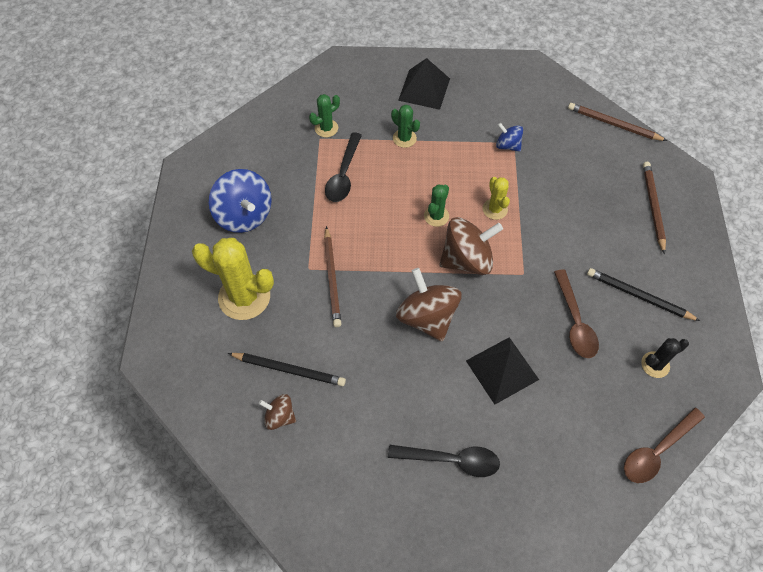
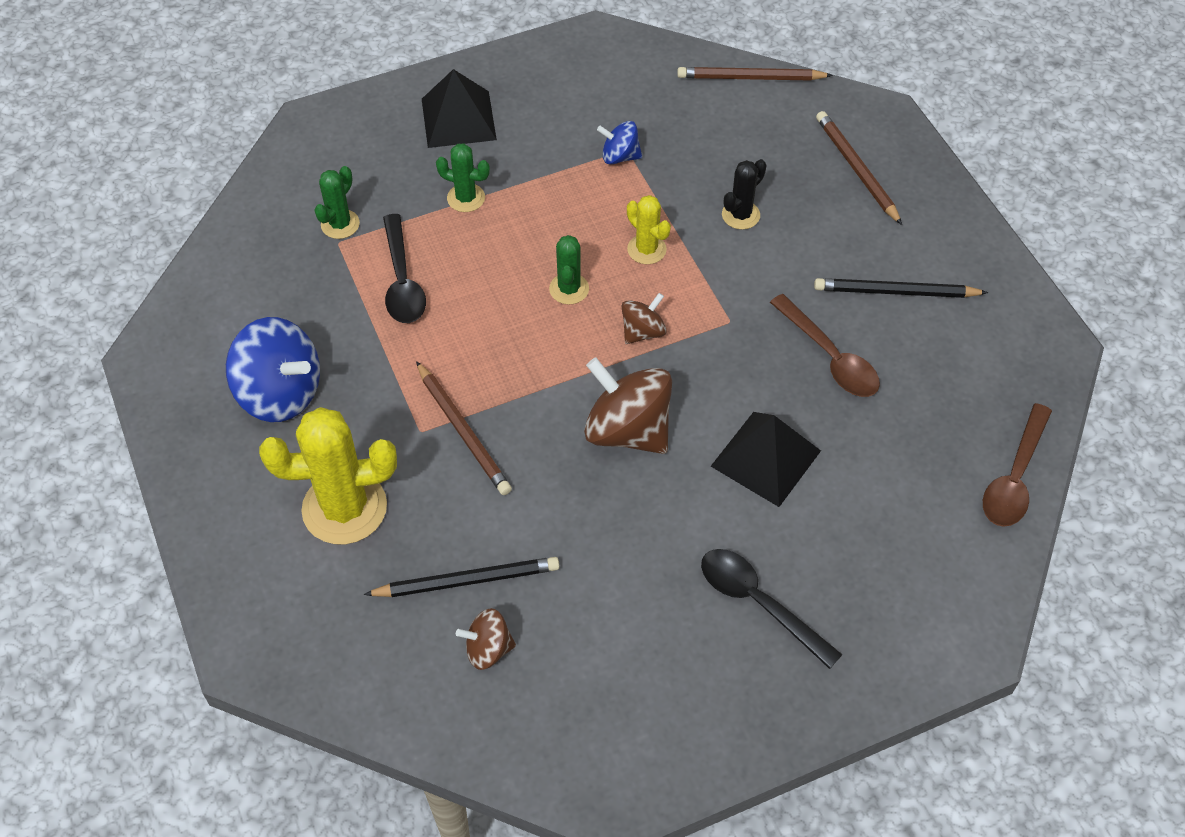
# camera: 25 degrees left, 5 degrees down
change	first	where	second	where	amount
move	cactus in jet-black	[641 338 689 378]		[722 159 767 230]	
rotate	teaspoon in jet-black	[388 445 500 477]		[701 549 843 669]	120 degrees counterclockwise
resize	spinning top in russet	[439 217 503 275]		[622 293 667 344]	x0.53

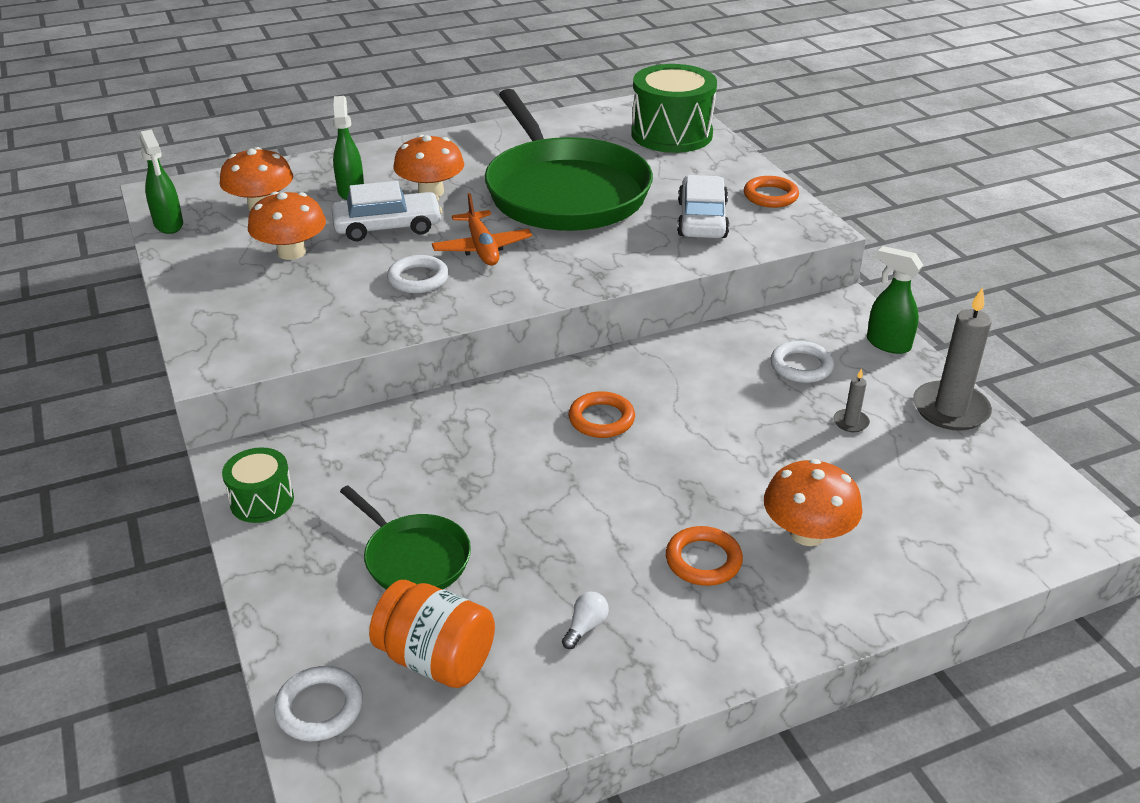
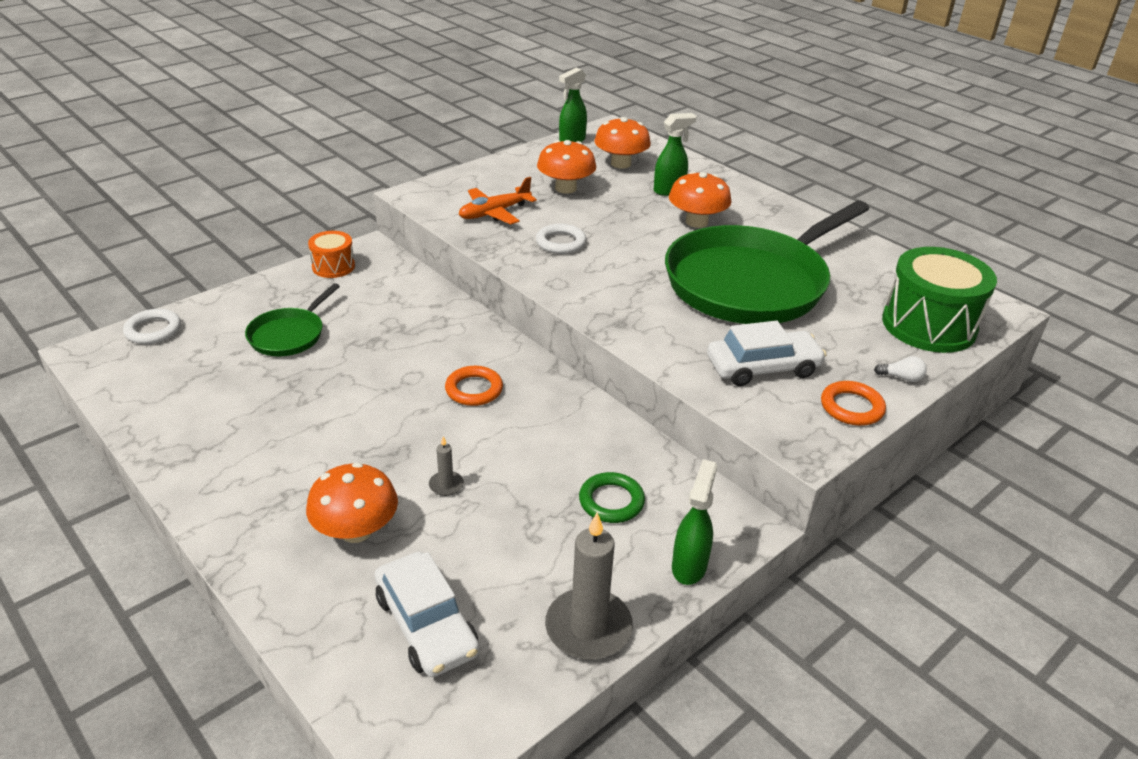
# camera: 70 degrees right, 0 degrees up
change	first	where	second	where	amount
delete	preserve jar in orange	[369 580 495 688]			
delete	hoop in orange	[666 526 743 586]			
move	automobile in white	[332 181 442 241]		[375 552 480 677]	
move	aeroplane in orange	[432 193 532 265]		[459 177 537 224]	
move	lightbulb in white	[562 592 609 649]		[874 356 927 382]	
move	wax candle in grey	[834 368 870 432]		[429 436 464 496]	
recolor	toy drum in emerald	[222 447 294 523]	toy drum in orange	[308 231 355 278]	
recolor	hoop in white	[771 341 834 383]	hoop in emerald	[579 472 645 523]	

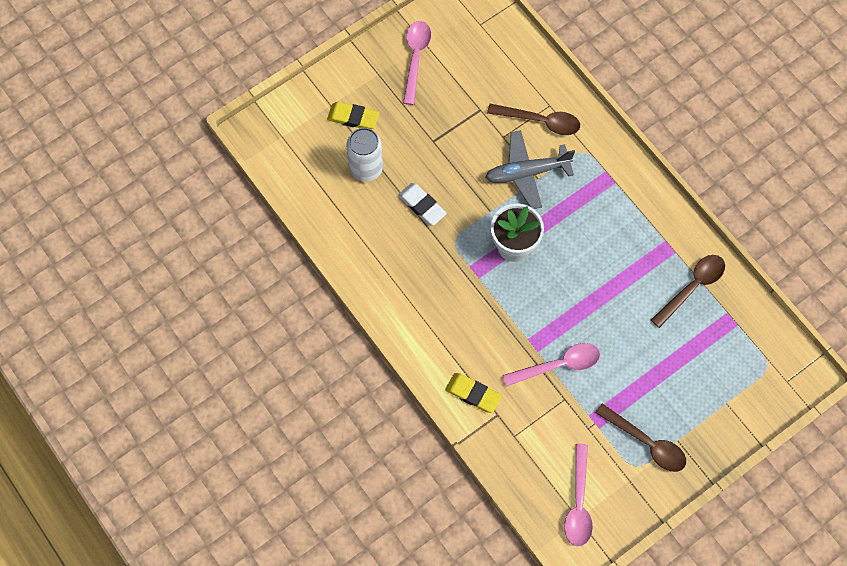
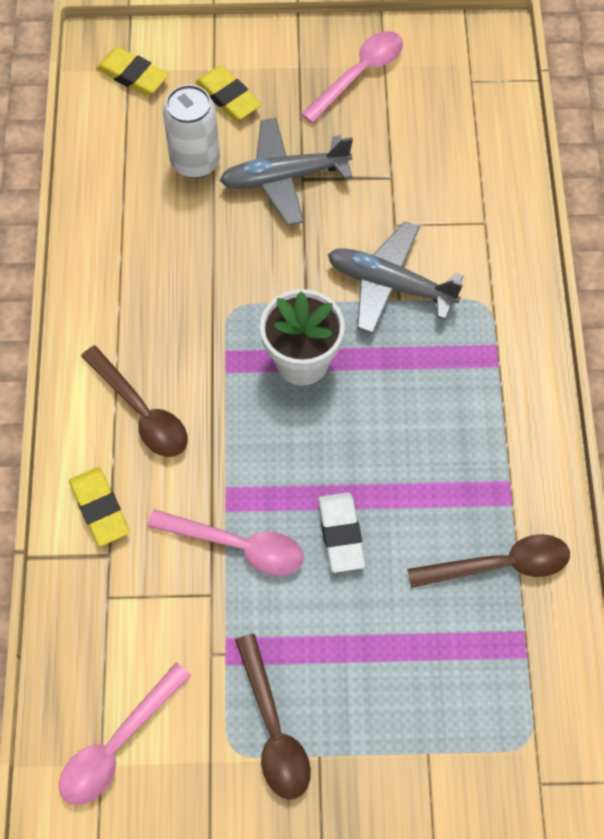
# camera: 35 degrees right, 5 degrees down
change	first	where	second	where	amount
insert			gum eraser in bright yellow	[96 47 169 96]	
insert			aeroplane in grey	[220 118 353 225]	
move	gum eraser in white	[398 183 447 226]		[318 492 365 573]	
move	teaspoon in russet	[487 104 580 135]		[81 346 188 457]	

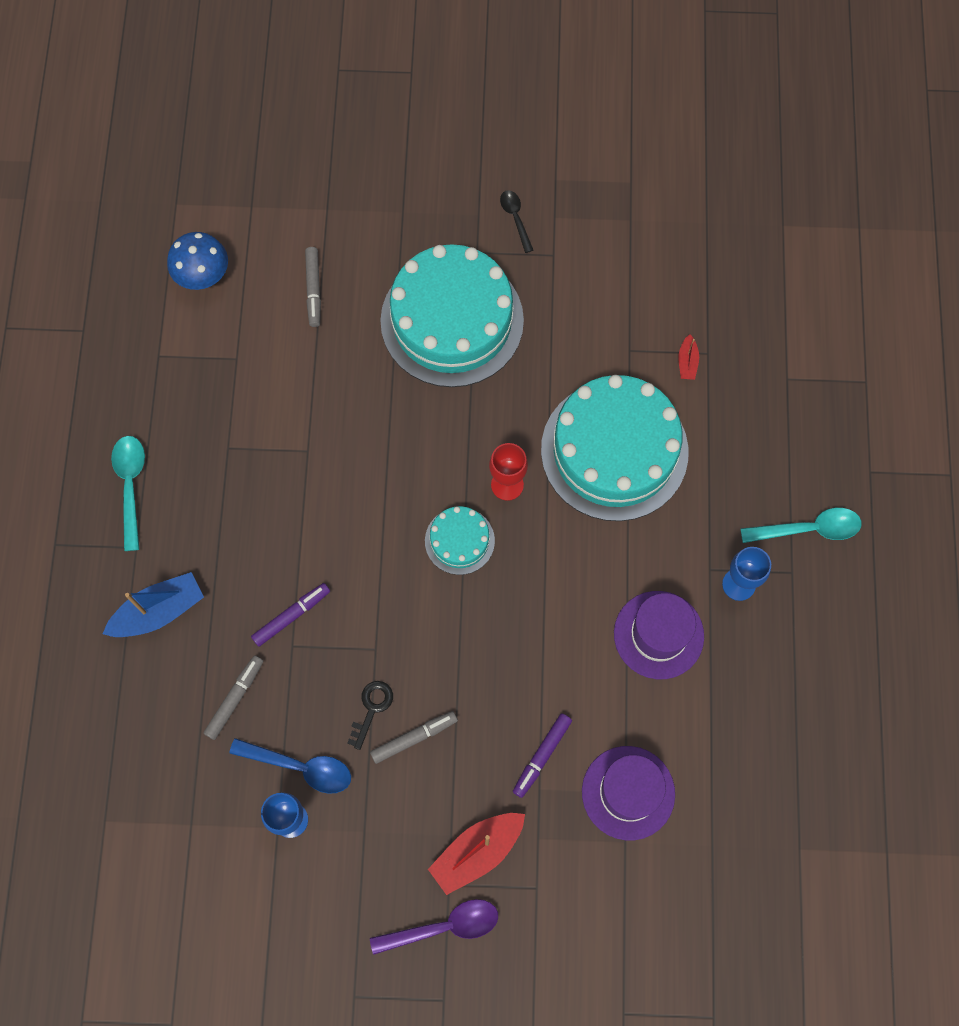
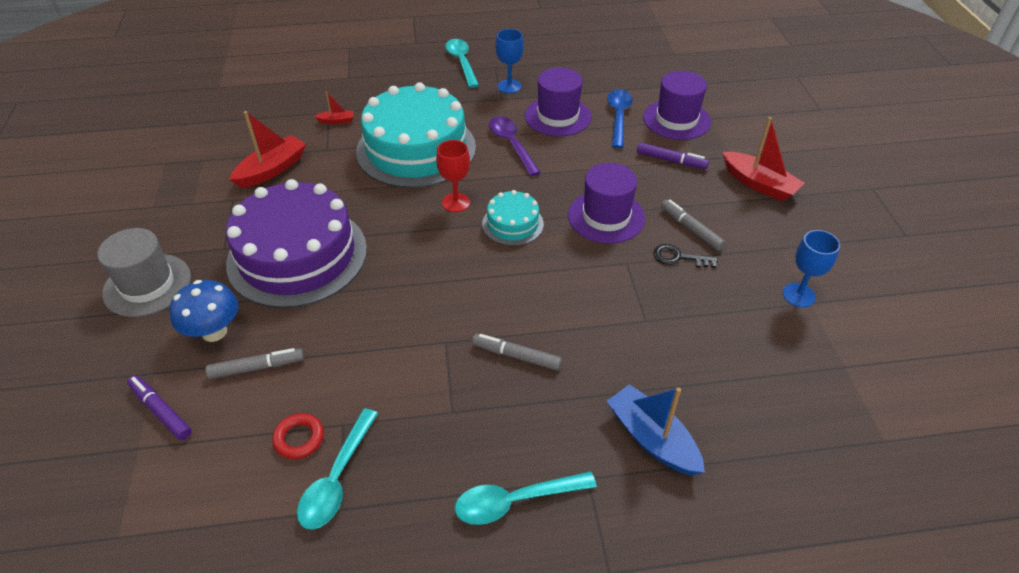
# camera: 100 degrees left, 25 degrees down
change	first	where	second	where	amount
delete	teaspoon in jet-black	[500 190 533 253]			
insert			top hat in grey	[97 228 191 317]	
insert			toy boat in red	[229 111 306 188]	
insert			hoop in red	[272 413 324 459]	
insert			teaspoon in teal	[297 408 378 530]	
insert			top hat in royal purple	[568 163 645 244]	
move	toadstool in royal blue	[167 232 228 290]		[170 280 239 342]	
move	marker pen in grey	[204 655 263 740]		[472 334 562 371]	
move	teaspoon in royal blue	[229 738 351 794]		[607 89 633 148]	
move	marker pen in royal purple	[251 583 330 647]		[127 375 192 440]	
move	teaspoon in royal purple	[370 899 498 955]		[489 116 541 176]	
recolor	gateau in teal	[380 244 524 387]	gateau in royal purple	[226 179 367 308]	

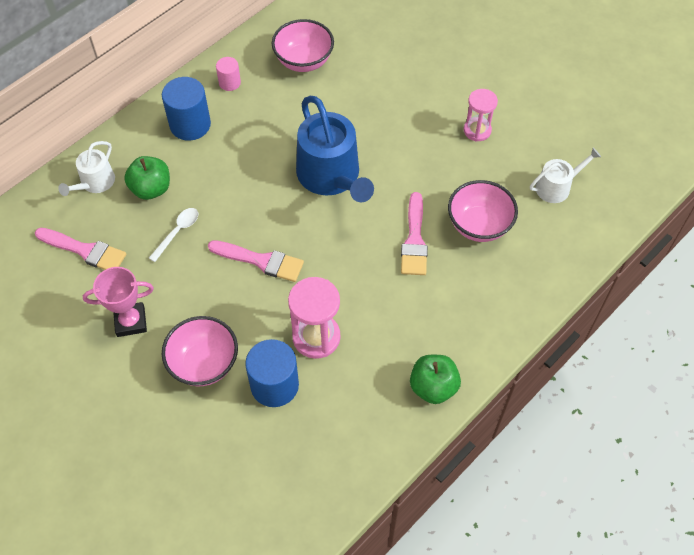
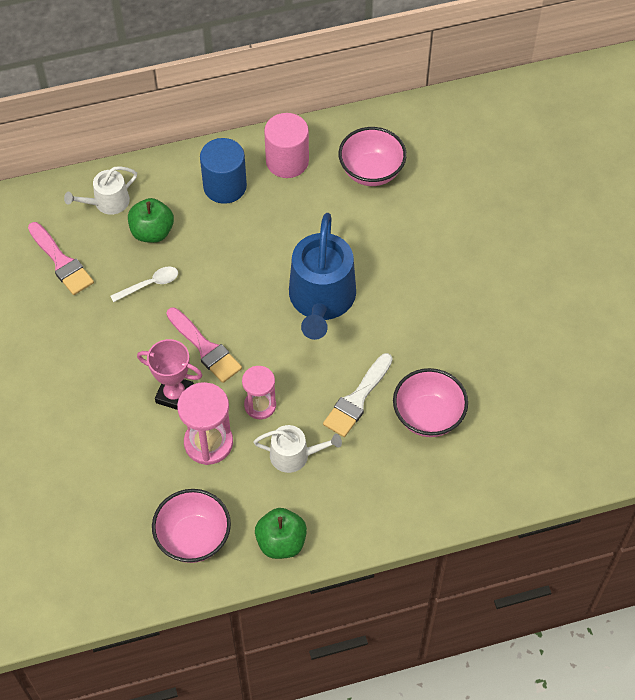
# camera: 30 degrees right, 0 degrees up
change	first	where	second	where	amount
delete	cylinder shape in royal blue	[245 339 299 407]			
move	award cup in pink	[83 267 154 337]		[137 339 203 410]	
move	serving bowl in pink	[162 316 238 386]		[152 489 231 563]	
move	hourglass in pink	[464 89 498 142]		[242 366 276 419]	
move	sprinkling can in white	[530 148 601 203]		[253 425 342 473]	
recolor	paintbrush in pink	[401 192 428 275]	paintbrush in white	[323 353 393 437]	
resize	cylinder shape in pink	[216 57 241 91]		[264 113 309 178]	x1.81

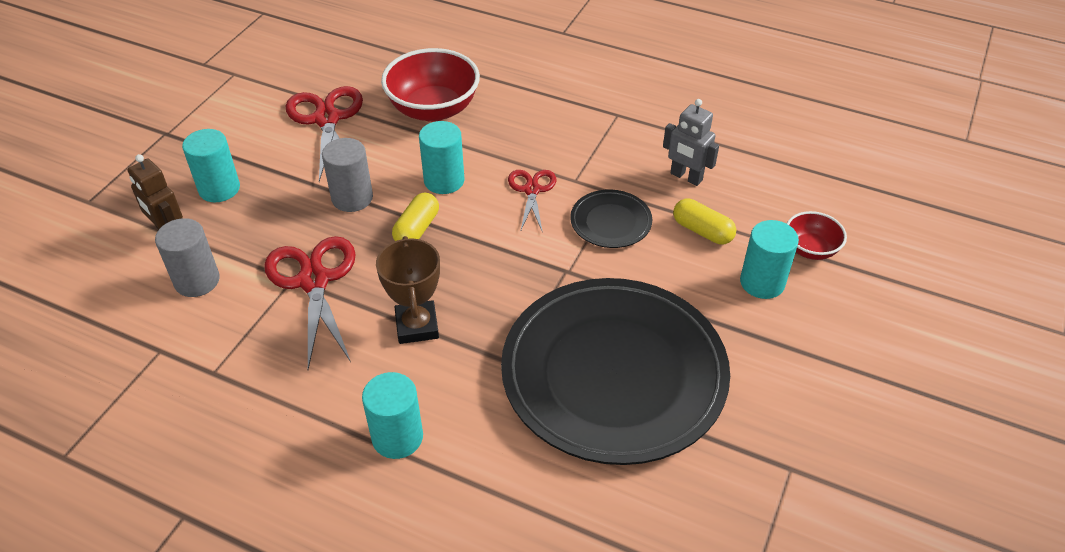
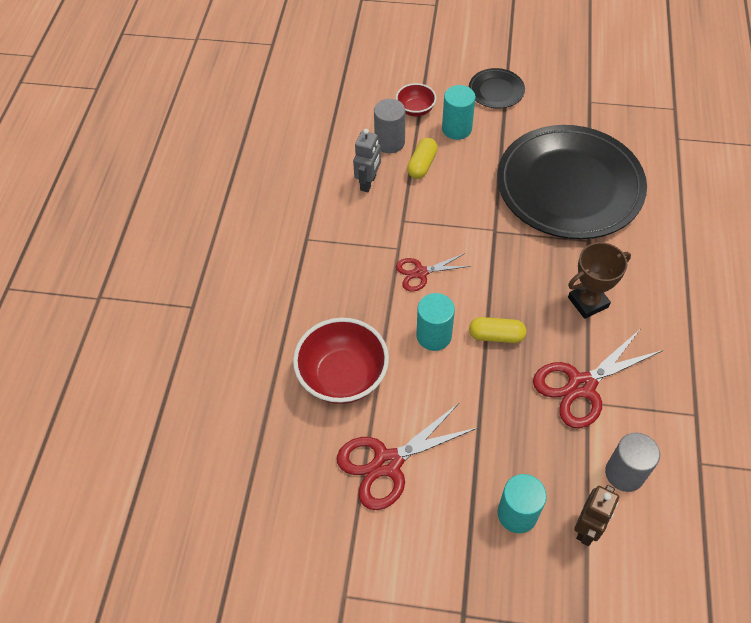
# camera: 105 degrees left, 10 degrees up
change	first	where	second	where	amount
delete	cylinder shape in teal	[362 372 423 459]			
move	cylinder shape in grey	[322 138 373 212]		[374 99 405 153]	
move	dinner plate in jet-black	[570 190 652 248]		[469 68 525 108]	

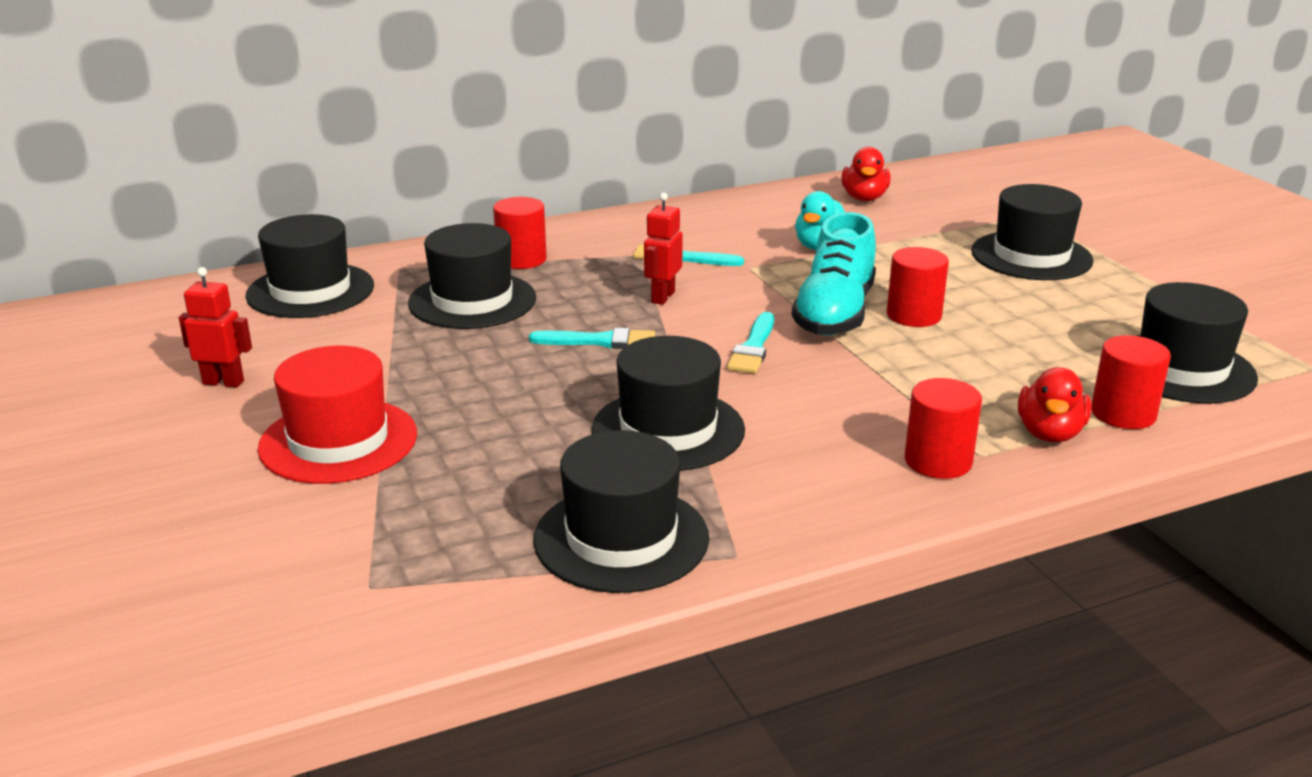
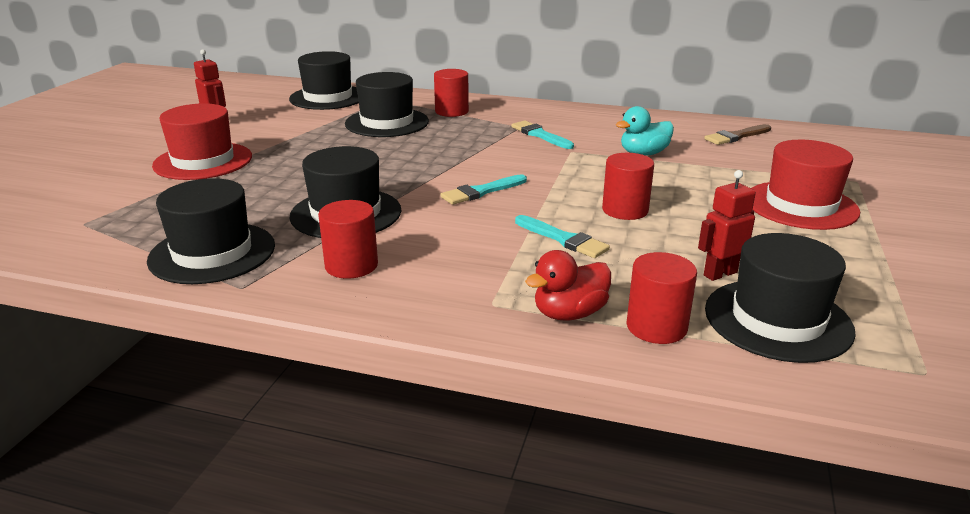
# camera: 40 degrees right, 0 degrees up
change	first	where	second	where	amount
delete	sneaker in teal	[791 212 876 335]			
move	paintbrush in teal	[529 328 655 349]		[515 215 610 258]	
move	robot in red	[644 193 683 305]		[698 170 756 281]	
move	cylinder shape in red	[905 378 982 479]		[318 200 378 279]	
replace	duck in red	[841 147 891 201]	paintbrush in russet	[704 124 771 145]	
recolor	top hat in jet-black	[971 184 1093 280]	top hat in red	[751 140 860 230]	

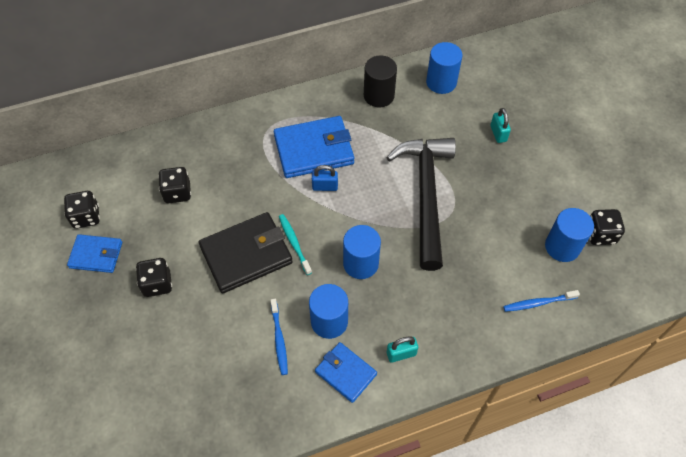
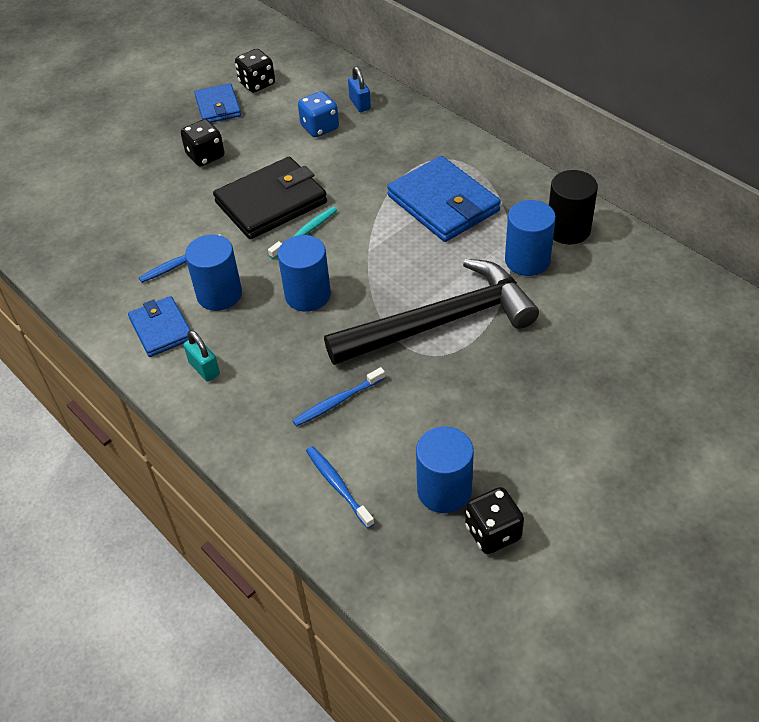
# camera: 70 degrees right, 10 degrees down
change	first	where	second	where	amount
delete	small lock in teal	[490 108 511 143]			
insert			dental brush in royal blue	[292 367 385 427]	
move	small lock in royal blue	[312 165 338 191]		[348 66 371 112]	
move	cylinder shape in royal blue	[426 42 462 94]		[505 200 556 276]	
recolor	die in jet-black	[158 167 191 203]	die in royal blue	[298 91 339 137]	
rotate	card wallet in jet-black	[199 212 293 293]		[213 157 327 239]	75 degrees counterclockwise
rotate	card wallet in royal blue	[315 342 377 403]		[128 296 190 357]	45 degrees counterclockwise

